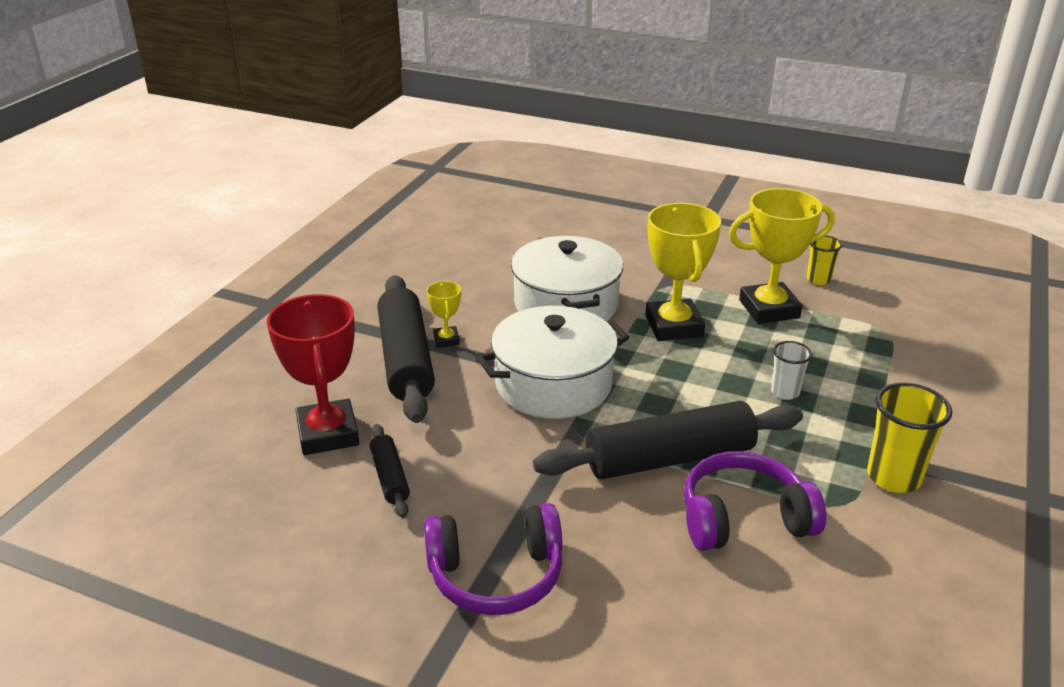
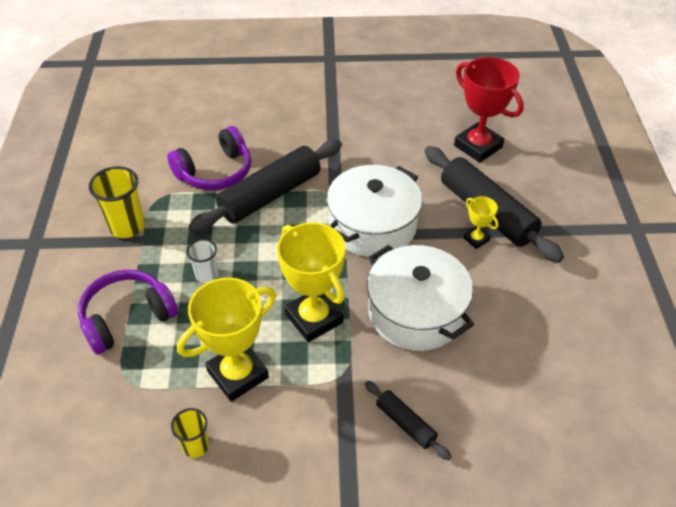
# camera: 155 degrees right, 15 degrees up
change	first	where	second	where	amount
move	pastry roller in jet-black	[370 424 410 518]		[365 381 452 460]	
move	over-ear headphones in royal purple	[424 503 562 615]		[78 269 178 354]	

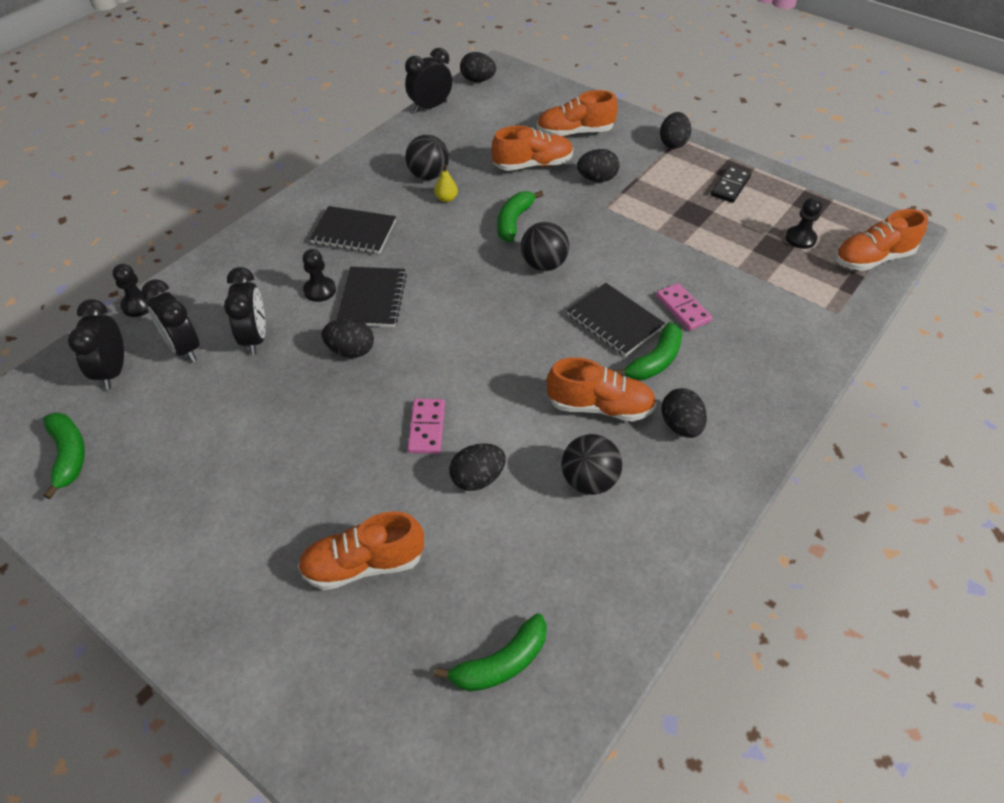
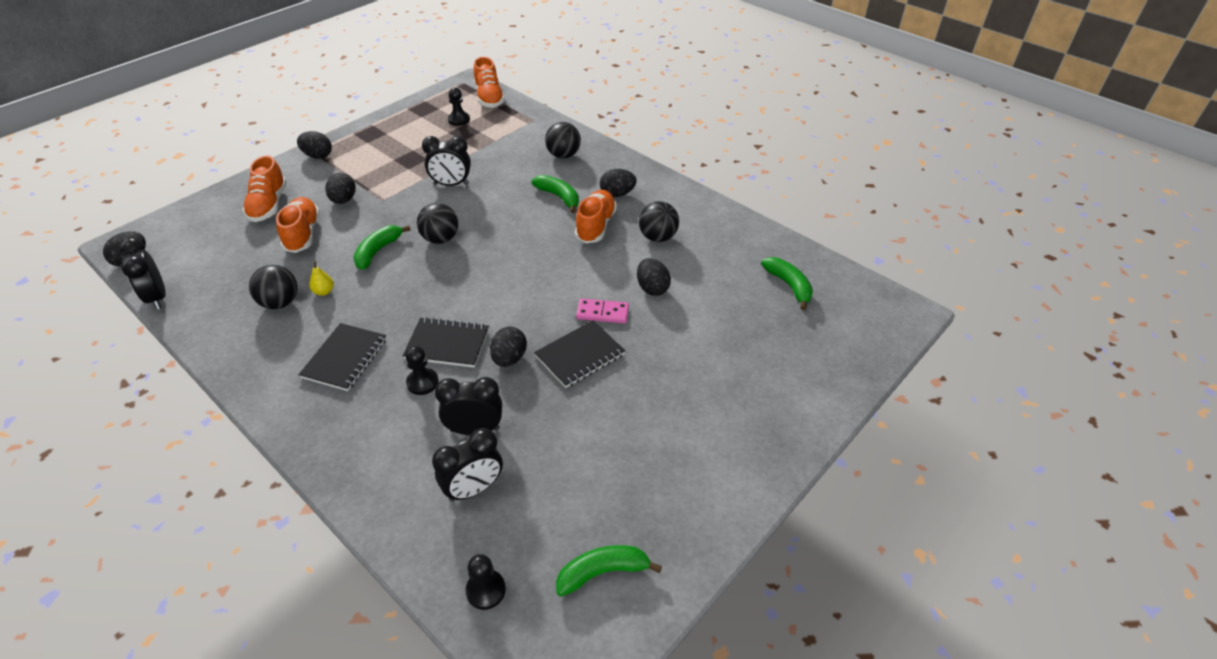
# camera: 85 degrees left, 5 degrees down
change	first	where	second	where	amount
delete	sneaker in orange	[298 511 424 590]			
delete	domino in pink	[656 283 712 331]			
delete	domino in jet-black	[711 166 751 203]			
insert			ball in jet-black	[545 122 581 159]	
move	clock in jet-black	[68 299 124 390]		[422 136 471 186]	
move	chess pawn in jet-black	[113 264 153 317]		[465 554 506 610]	
move	notebook in jet-black	[567 283 665 356]		[534 320 625 388]	
rotate	toy banana in emerald	[497 191 543 242]		[353 225 411 270]	90 degrees clockwise

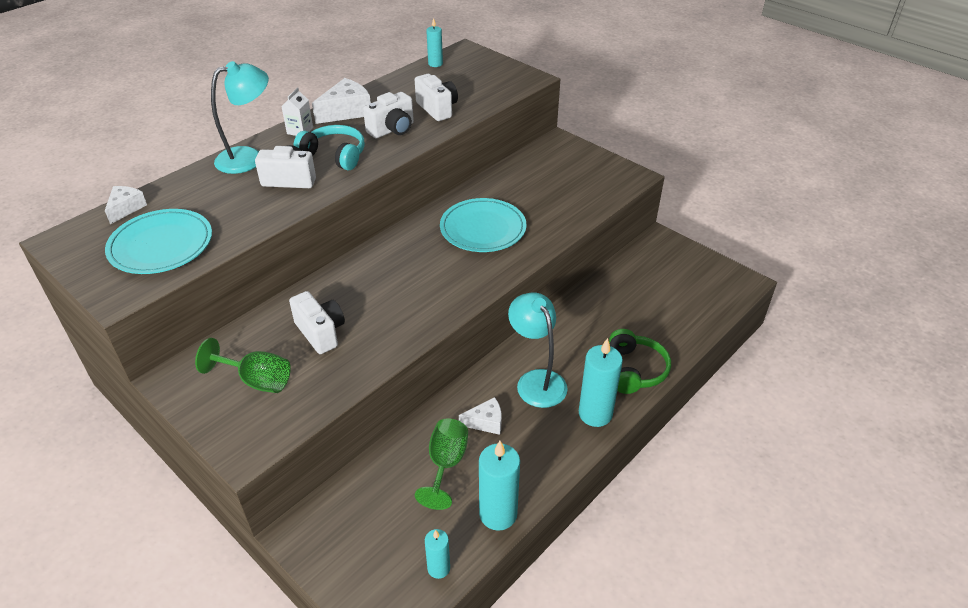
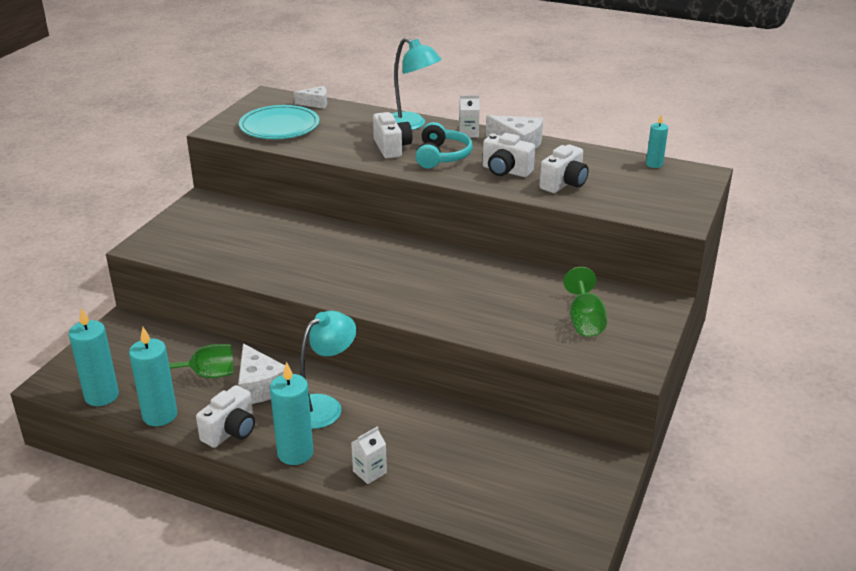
# camera: 70 degrees right, 10 degrees down
change	first	where	second	where	amount
delete	dinner plate in teal	[440 198 527 252]			
move	goblet in emerald	[195 338 291 393]		[563 267 607 337]	
move	camera in white	[289 291 345 354]		[196 385 255 448]	
replace	over-ear headphones in emerald	[609 329 671 394]	juice carton in white	[351 426 387 484]	
resize	wax candle in teal	[425 529 450 579]		[69 308 119 406]	x1.76
resize	piece of cheese in white	[459 397 502 435]		[238 343 285 404]	x1.61

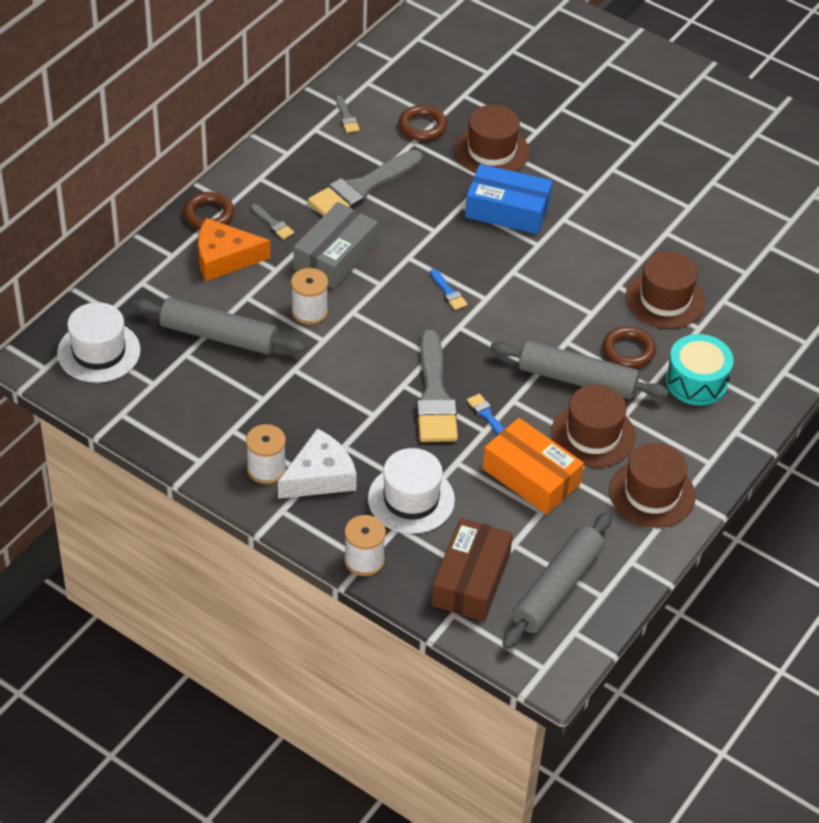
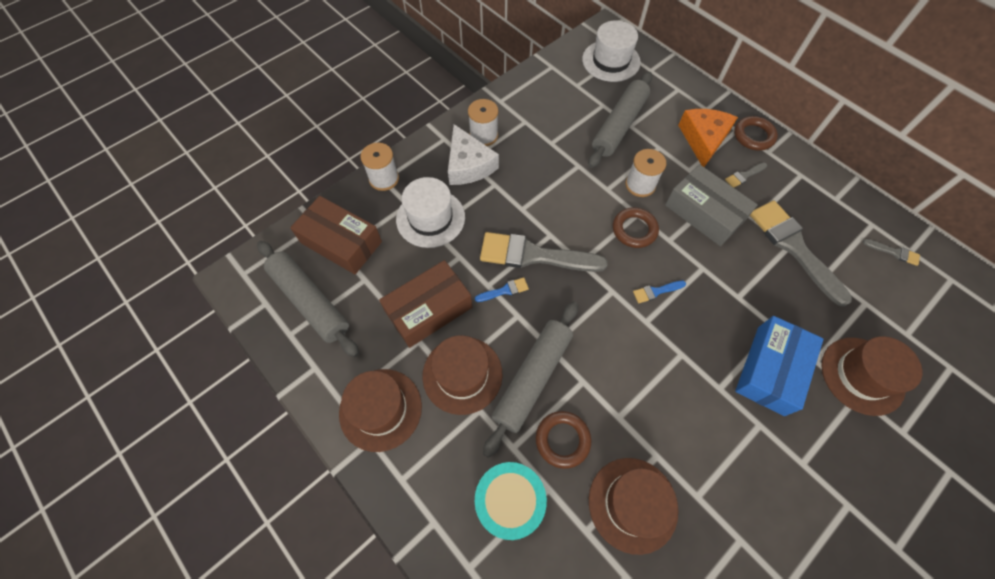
# camera: 105 degrees right, 15 degrees up
change	first	where	second	where	amount
move	hoop in russet	[398 105 447 141]		[613 207 659 248]	
recolor	parcel in orange	[482 418 584 514]	parcel in russet	[379 260 472 348]	
rotate	paintbrush in grey	[336 95 360 133]		[863 239 920 266]	150 degrees counterclockwise

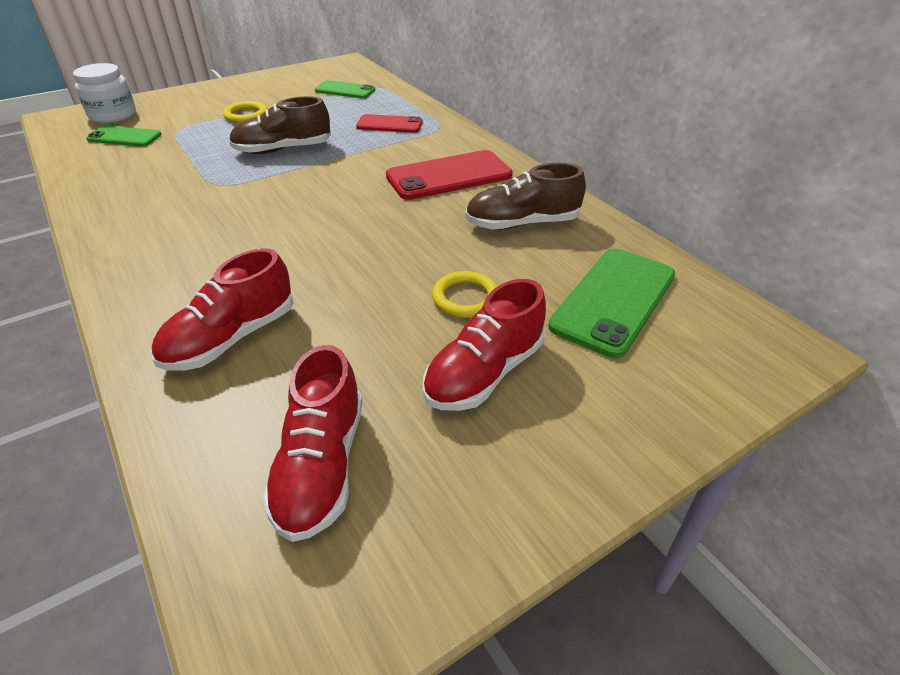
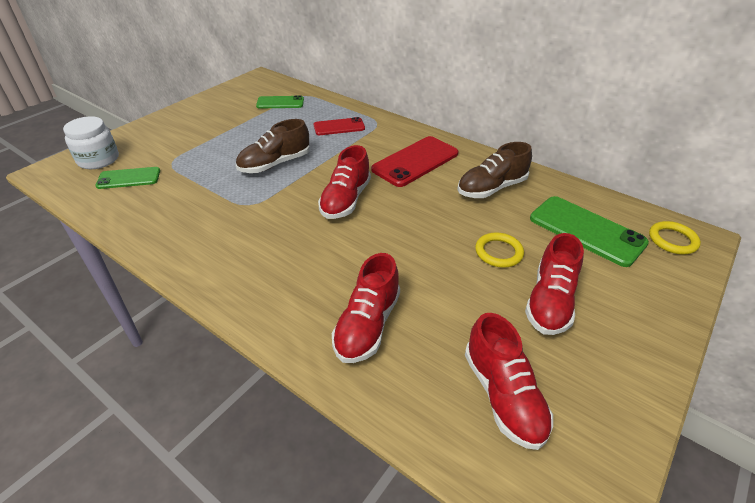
# camera: 20 degrees left, 0 degrees up
change	first	where	second	where	amount
insert			sneaker in red	[318 145 371 219]	
move	hoop in bright yellow	[223 101 268 123]		[649 221 701 254]	
rotate	phone in emerald	[548 248 675 358]		[530 196 649 267]	60 degrees counterclockwise

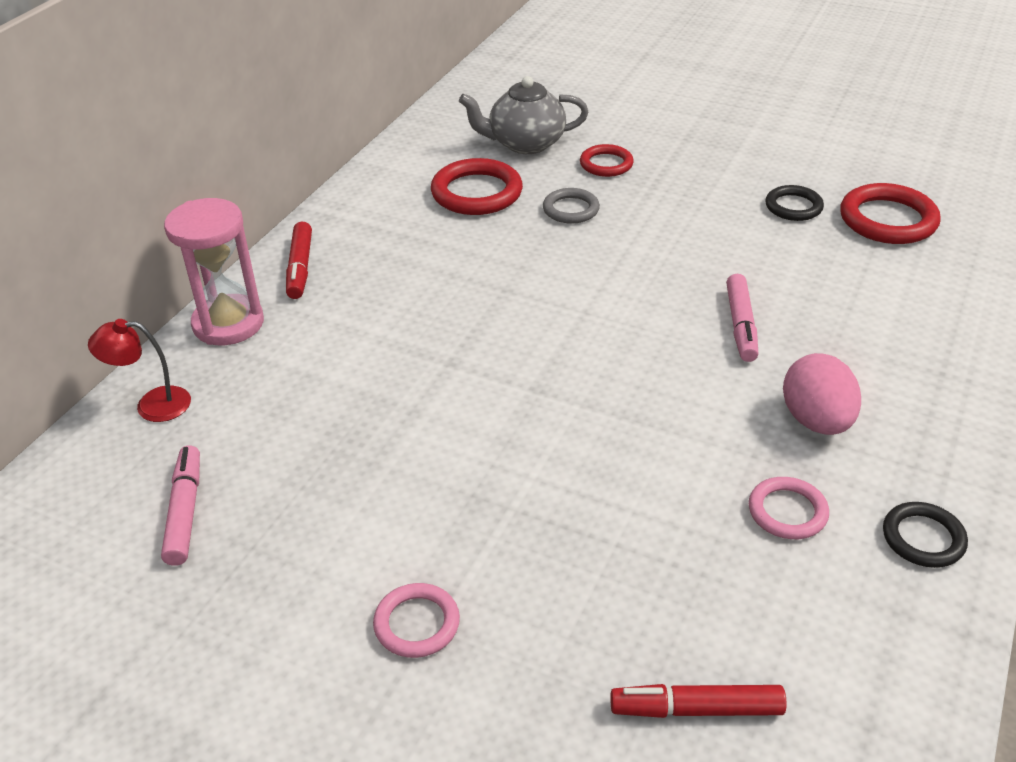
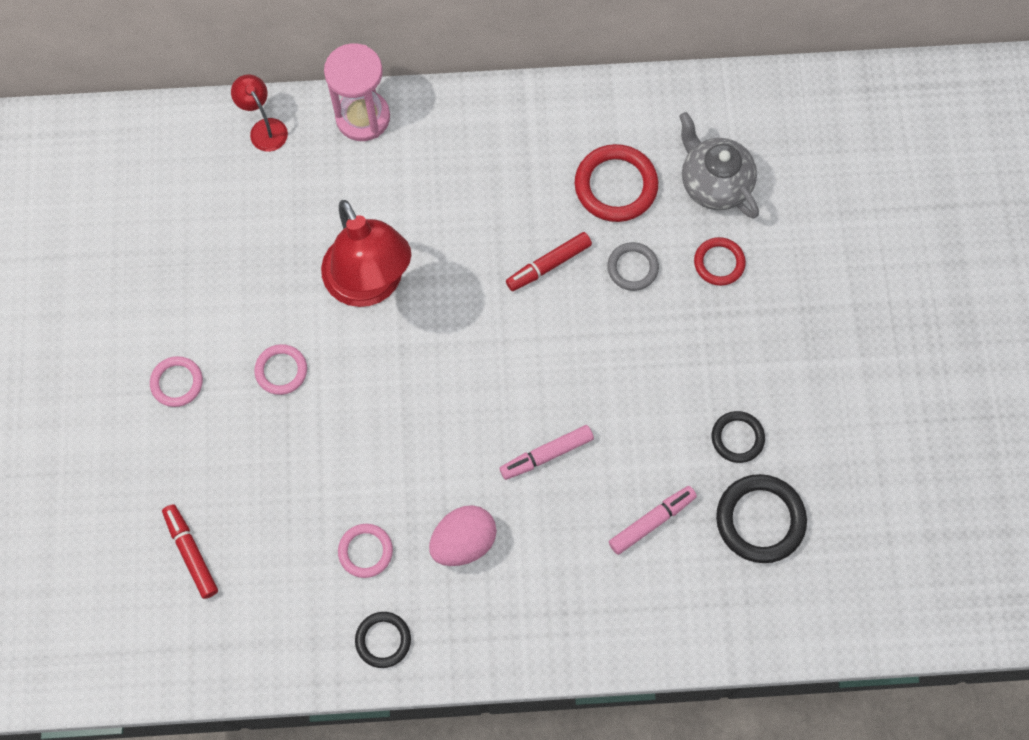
# camera: 60 degrees right, 30 degrees up
change	first	where	second	where	amount
insert			hoop in pink	[254 344 307 395]	
insert			lamp in red	[321 200 411 307]	
move	marker pen in pink	[161 445 200 566]		[609 486 697 555]	
move	marker pen in red	[286 222 312 299]		[506 232 592 291]	
recolor	hoop in red	[840 183 941 244]	hoop in jet-black	[716 474 807 563]	

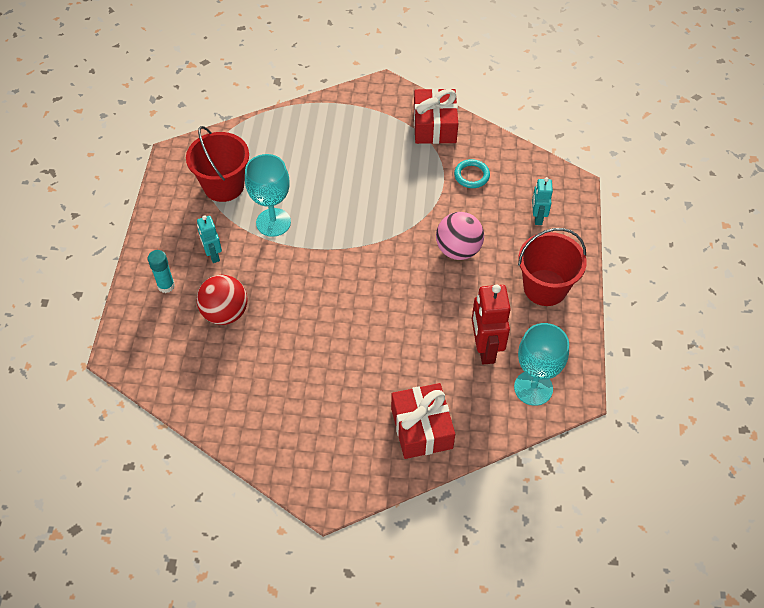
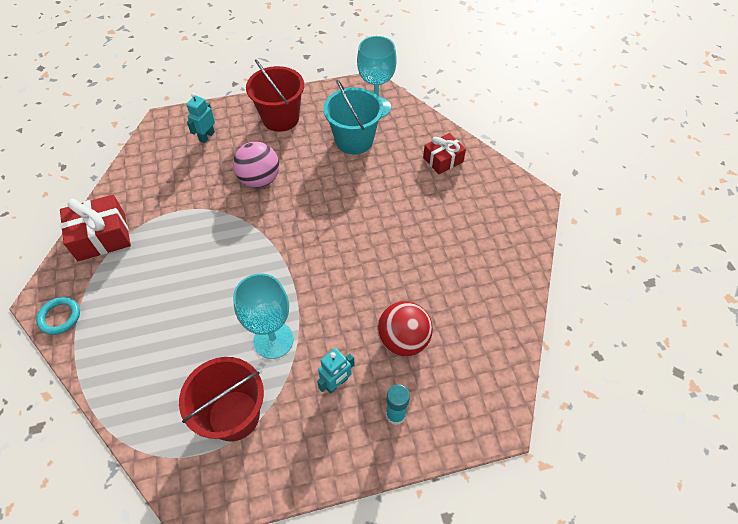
# camera: 110 degrees left, 0 degrees up
change	first	where	second	where	amount
move	hoop in teal	[454 159 490 188]		[36 297 80 335]	
replace	robot in red	[472 284 511 364]	sand bucket in teal	[323 79 383 154]	
rotate	robot in teal	[532 177 553 225]		[186 93 215 143]	135 degrees clockwise
resize	wrapped gift in red	[391 383 455 459]		[423 133 466 174]	x0.66

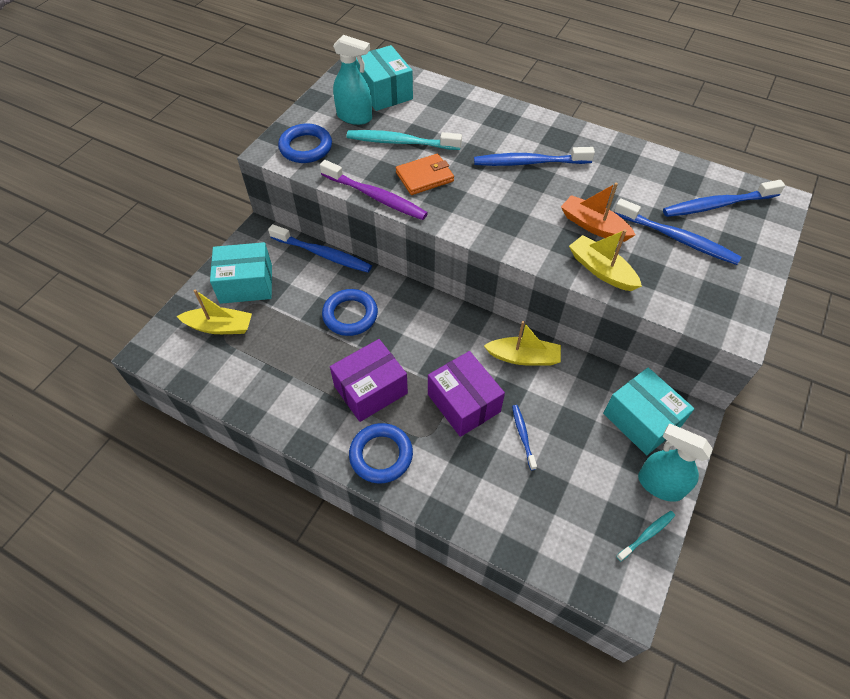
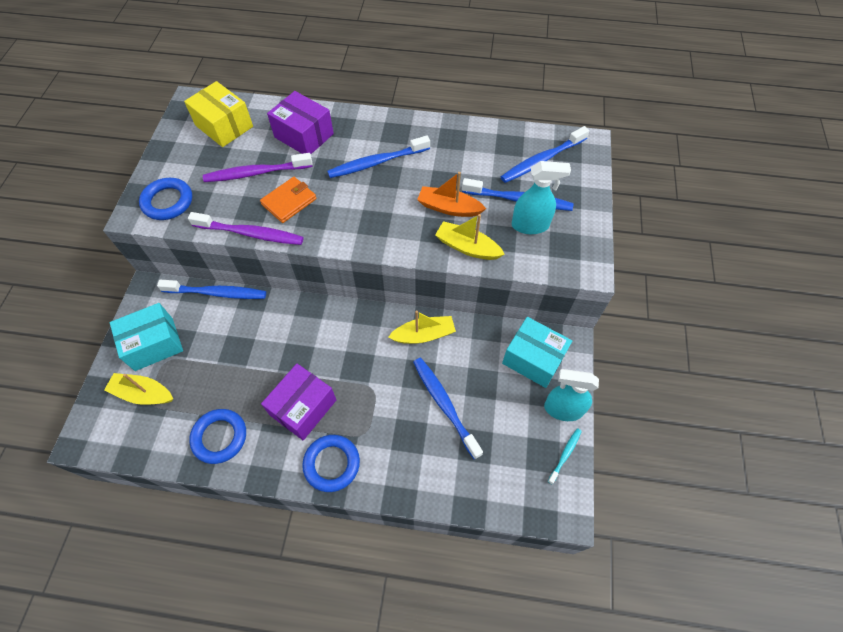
# camera: 20 degrees left, 5 degrees up
change	first	where	second	where	amount
move	hoop in royal blue	[322 289 378 336]		[189 409 246 464]	
move	spray cleaner in teal	[333 35 372 125]		[512 161 571 234]	
move	parcel in royal purple	[428 351 505 437]		[267 91 334 154]	
recolor	dental brush in teal	[347 130 462 150]	dental brush in royal purple	[203 153 312 182]	
recolor	parcel in teal	[356 45 413 111]	parcel in bright yellow	[184 81 253 147]	
rotate	toy boat in bright yellow	[177 289 252 334]		[104 373 173 405]	150 degrees counterclockwise
resize	dental brush in royal blue	[512 405 537 470]		[413 358 483 459]	x1.90

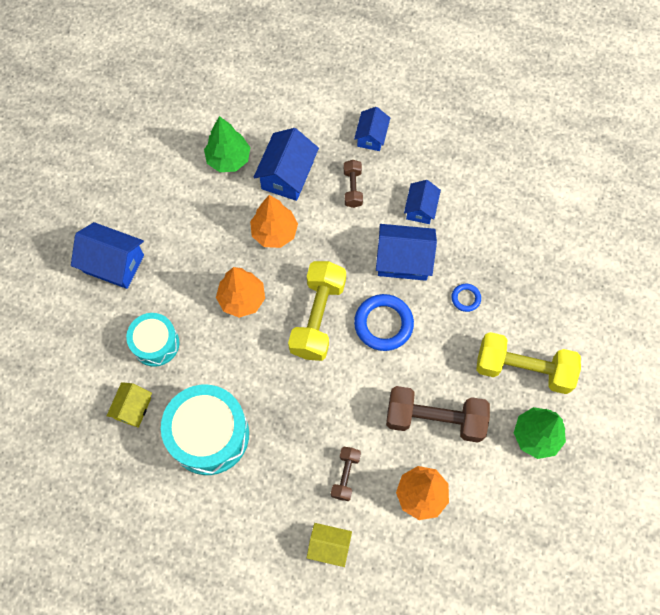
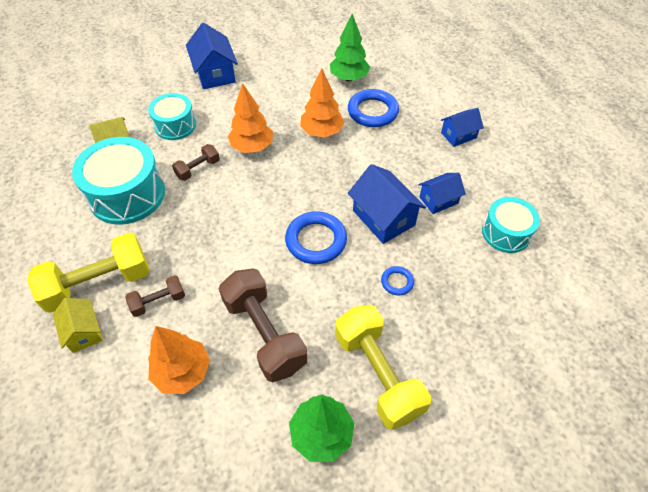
# camera: 50 degrees right, 15 degrees down
change	first	where	second	where	amount
insert			toy drum in teal	[482 197 540 253]	
move	hand weight in bright yellow	[288 261 346 361]		[27 233 149 313]	
move	hand weight in russet	[344 160 363 208]		[172 144 220 181]	
replace	house in royal blue	[254 128 319 201]	hoop in royal blue	[348 89 399 127]	

